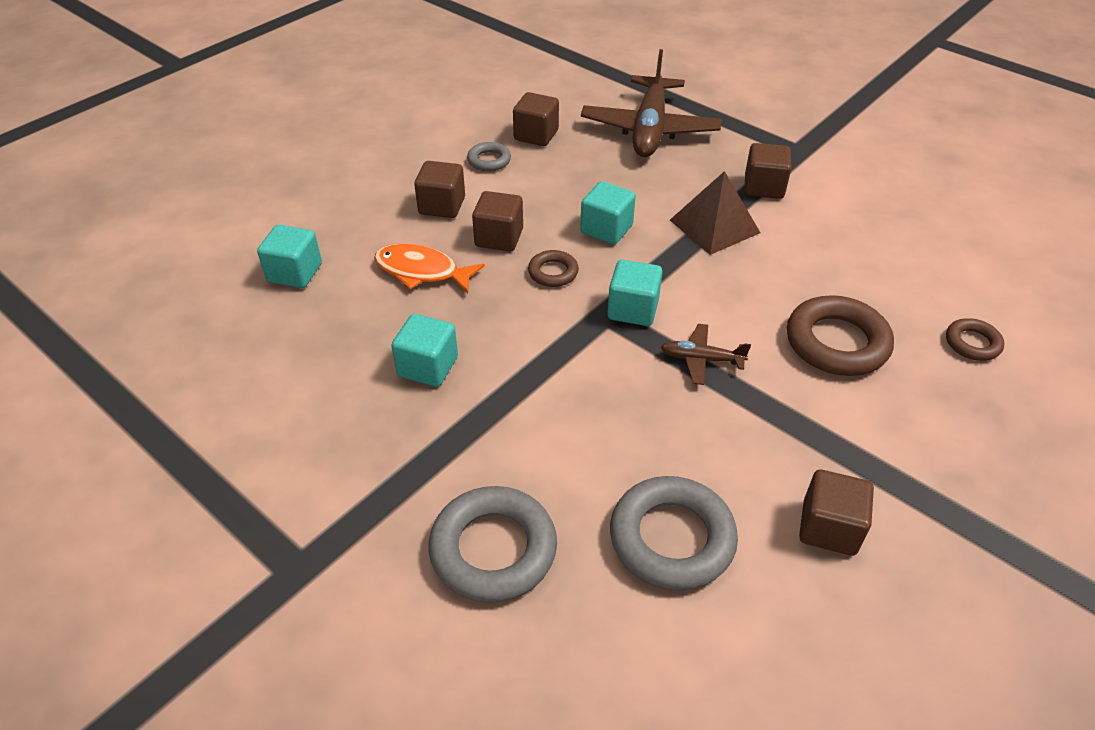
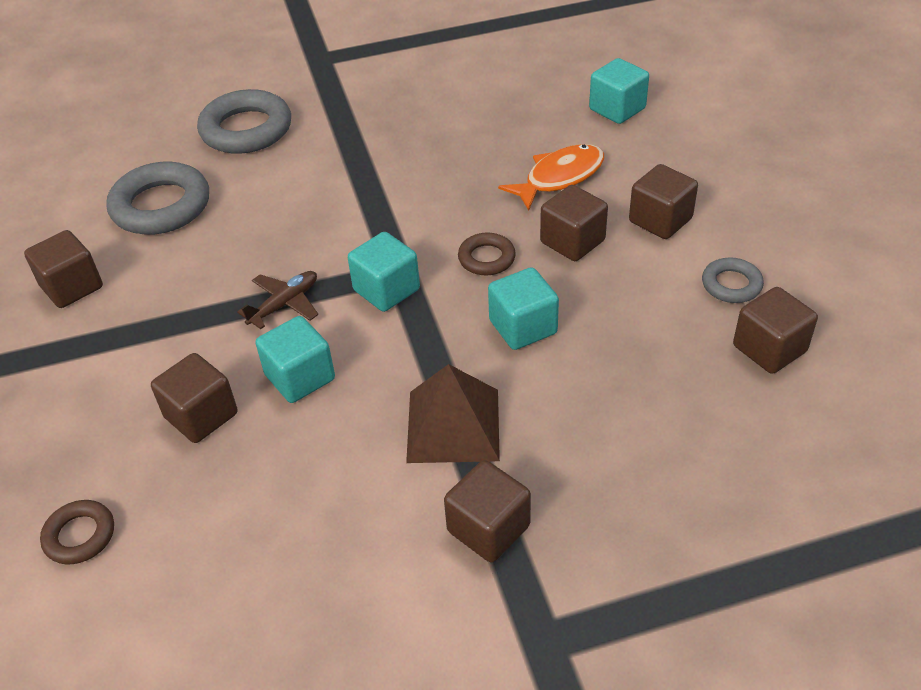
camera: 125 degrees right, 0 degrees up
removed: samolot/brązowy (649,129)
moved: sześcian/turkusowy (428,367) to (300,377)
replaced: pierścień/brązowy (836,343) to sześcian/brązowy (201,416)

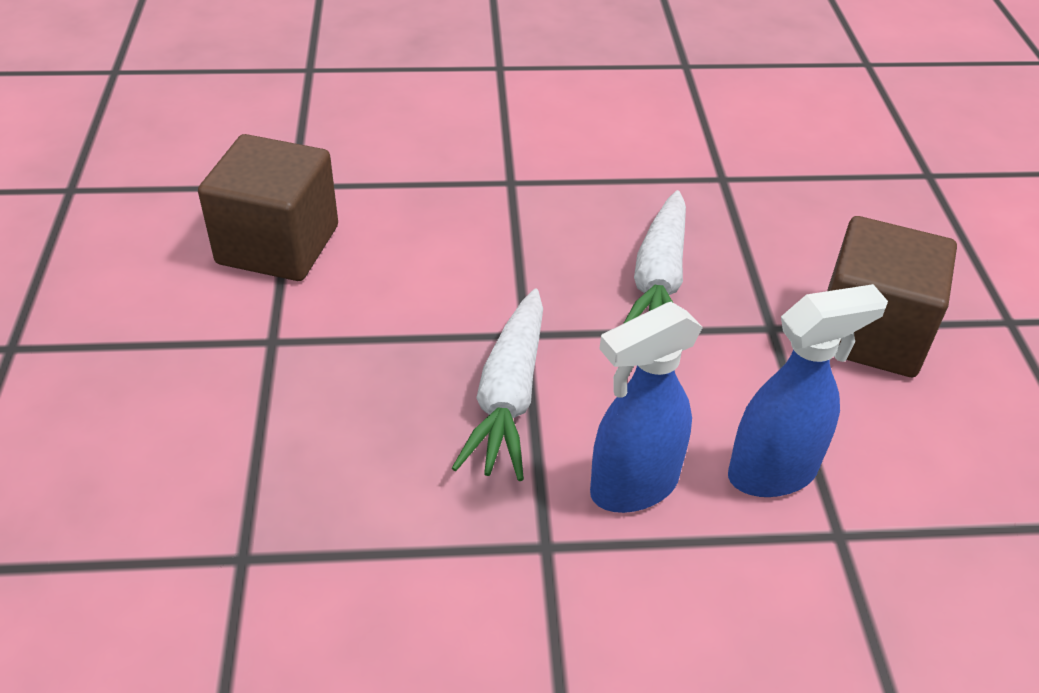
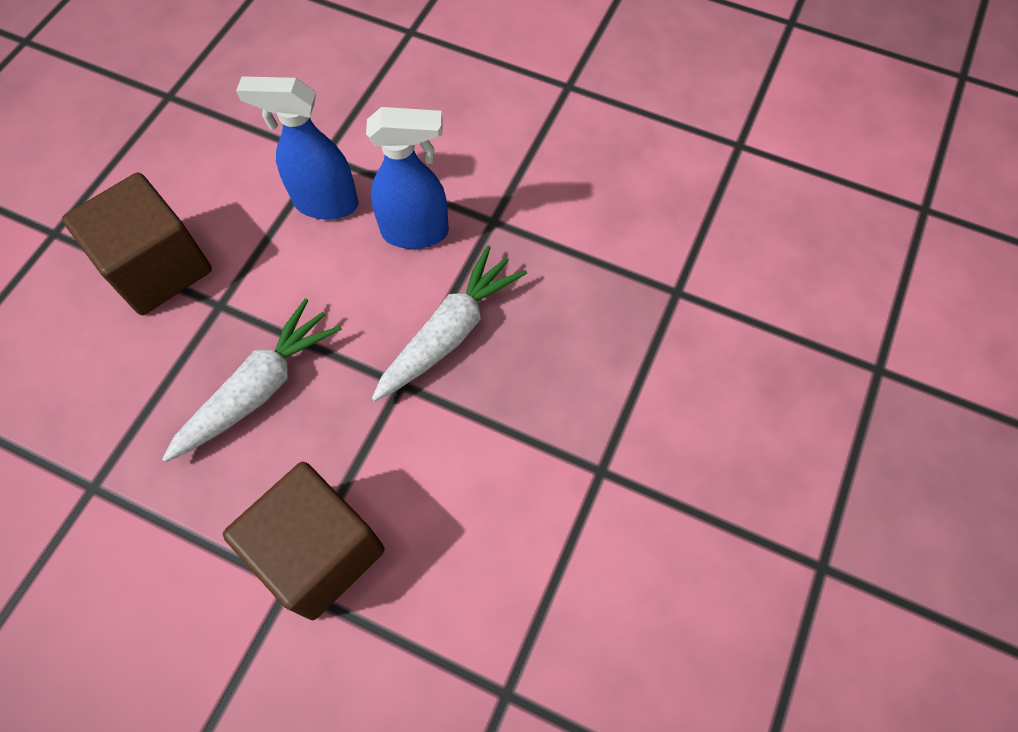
camera: 150 degrees left, 20 degrees up
moved: sześcian/brązowy (278,245) to (319,552)

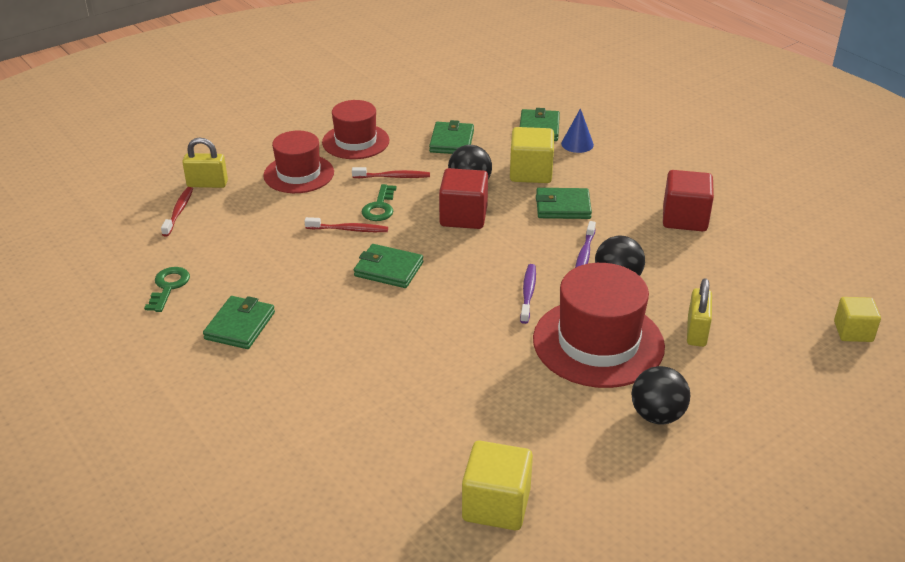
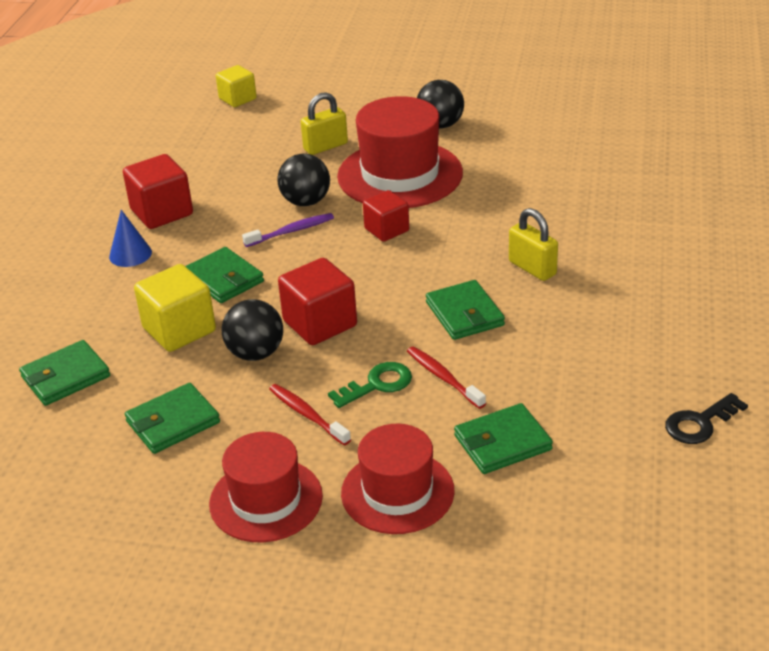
camera: 130 degrees left, 0 degrees up
removed: szczoteczka do zębów/czerwony (179,211); sześcian/żółty (496,505)
moved: stożek/niebieski (577,144) to (130,254); portfel/zielony (240,326) to (502,442); kłódka/żółty (207,184) to (532,268)
replaced: szczoteczka do zębów/fioletowy (528,293) to sześcian/czerwony (386,230)
recoloured: klucz/zielony (168,287) to klucz/czarny (700,423)

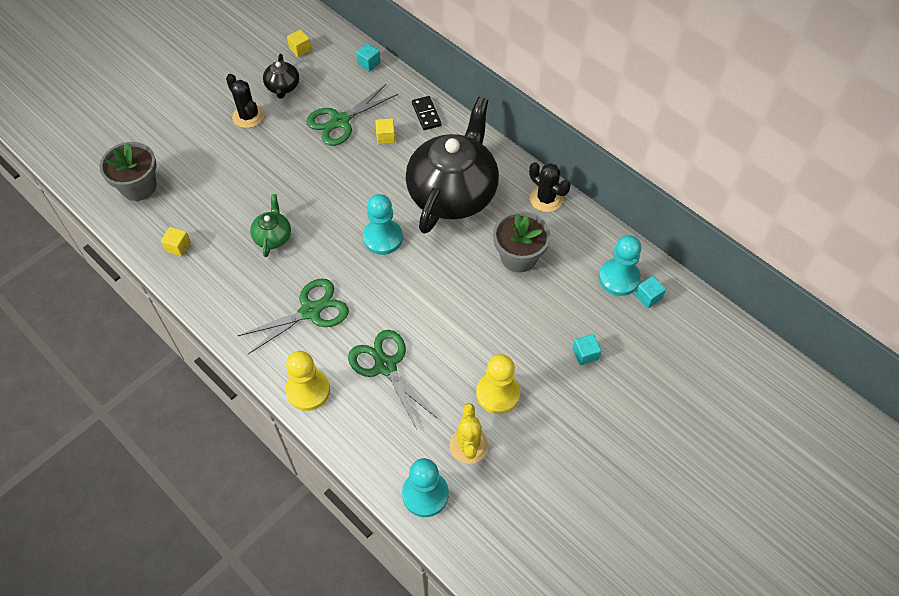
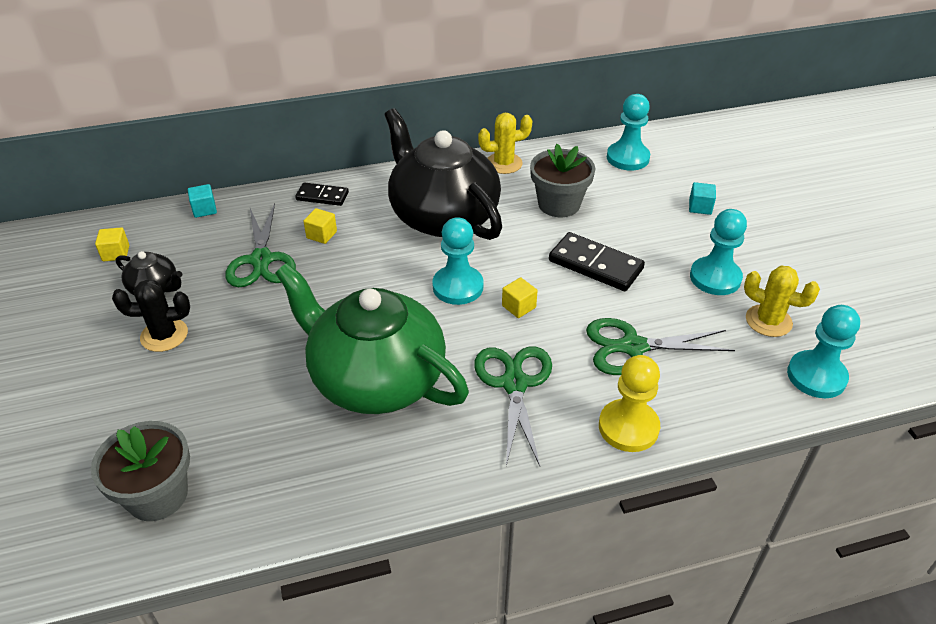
camera: 60 degrees left, 15 degrees down
removed: sześcian/turkusowy (648,297)
added: kostka domina/czarny (595,265)
moved: sześcian/żółty (178,247) to (518,307)
recoloured: kaktus/czarny (546,199) to kaktus/żółty (504,163); pionek/żółty (498,394) to pionek/turkusowy (715,278)
resized: imbryk/zielony (273,236) = (375,379) x2.35

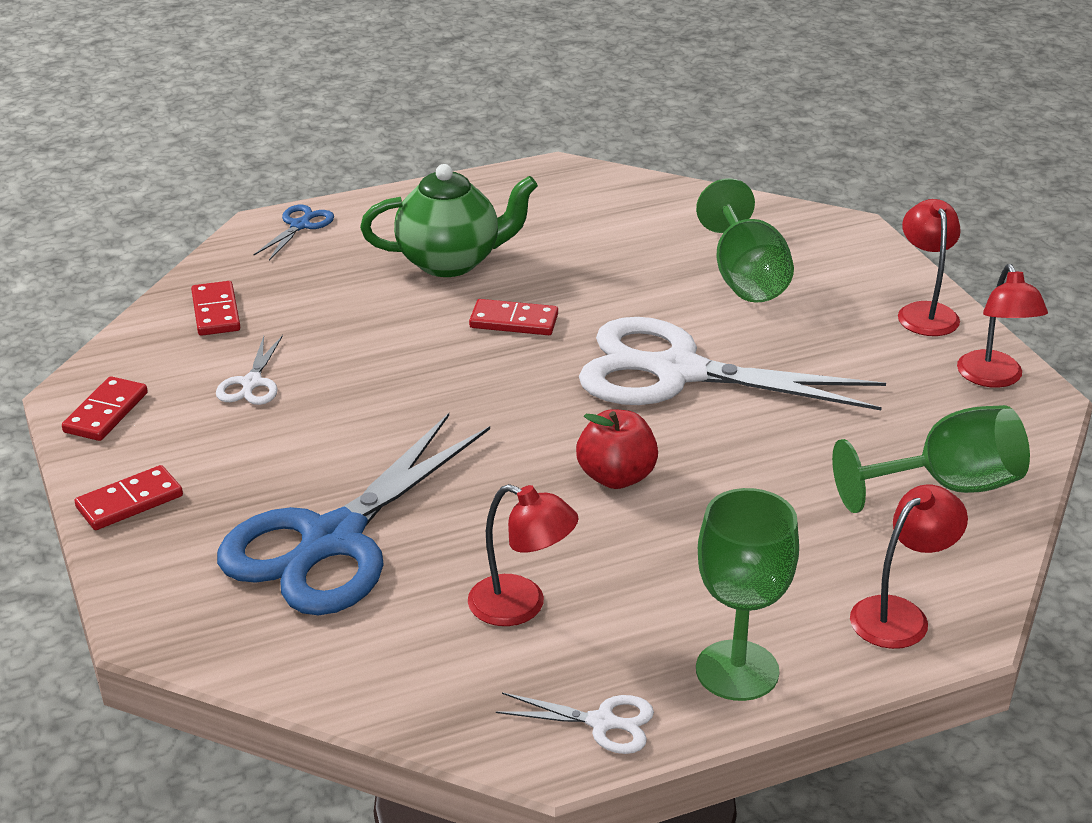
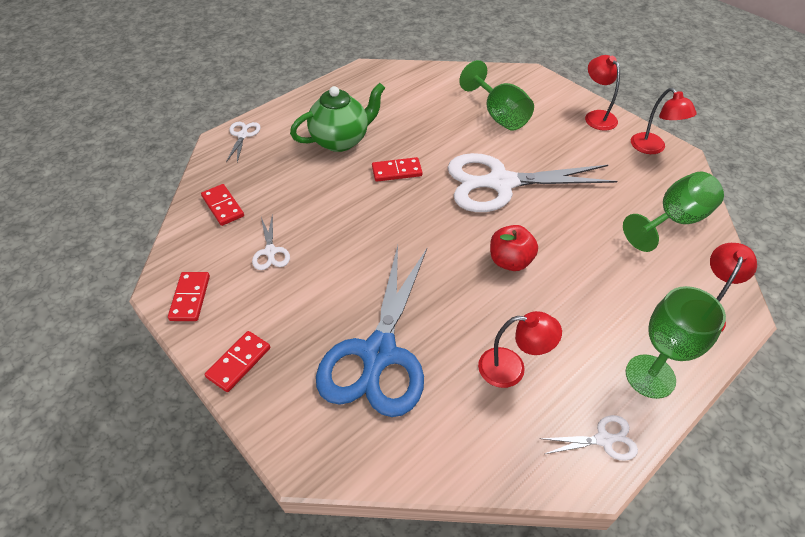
camera: 20 degrees left, 15 degrees up
recoloured: nożyczki/niebieski (300,225) to nożyczki/biały (243,135)

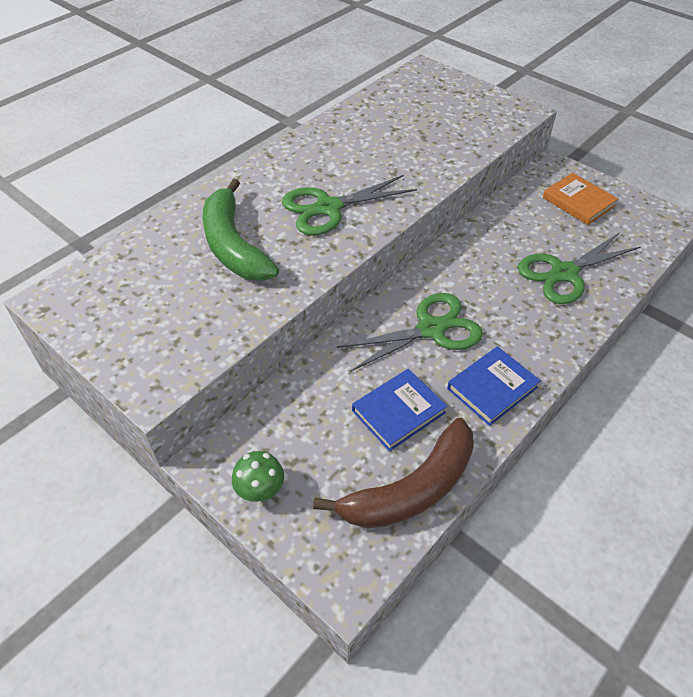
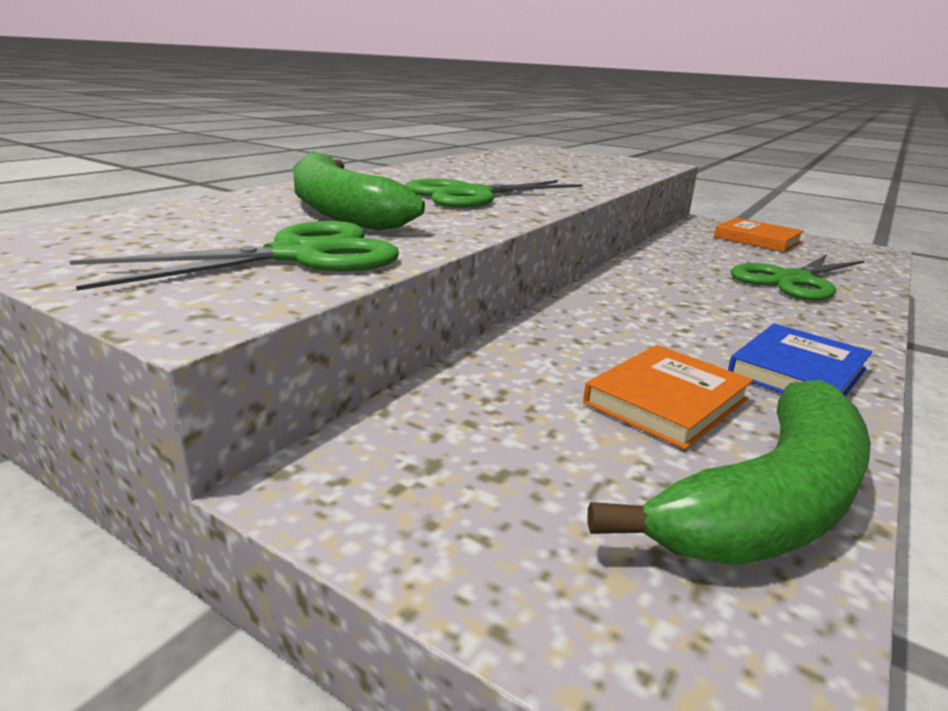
camera: 10 degrees left, 25 degrees down
removed: grzyb/zielony (260,489)
moved: nożyczki/zielony (431,329) to (298,255)
recoloured: książka/niebieski (398,412) to książka/pomarańczowy (666,401); banan/brązowy (412,489) to banan/zielony (770,501)

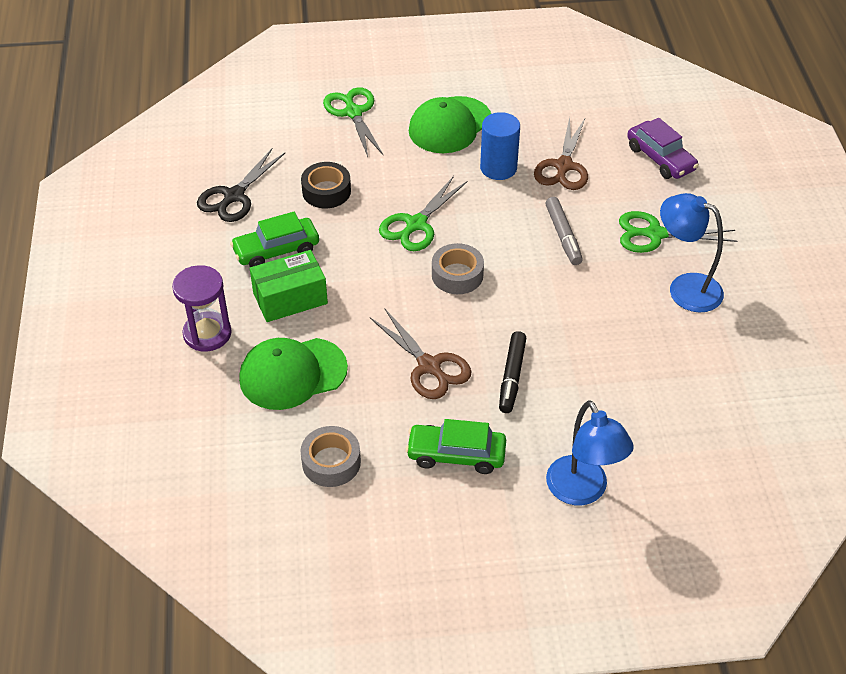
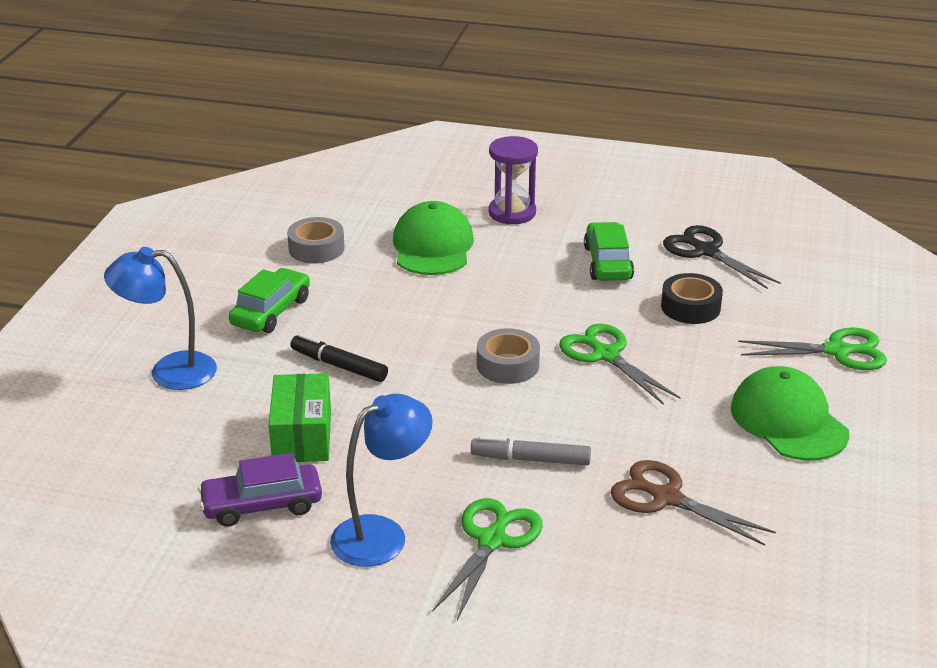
camera: 110 degrees right, 15 degrees down
removed: nożyczki/brązowy (429,366); walec/niebieski (498,168)
moved: samochód/fioletowy (660,158) to (262,505); pudełko/zielony (290,298) to (302,436)

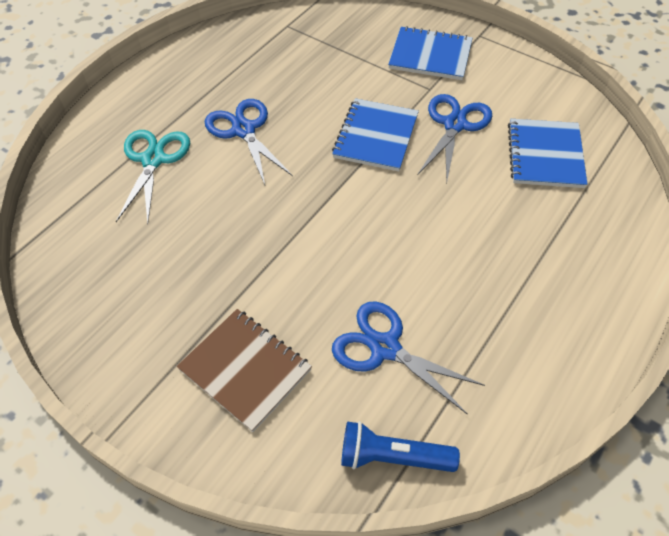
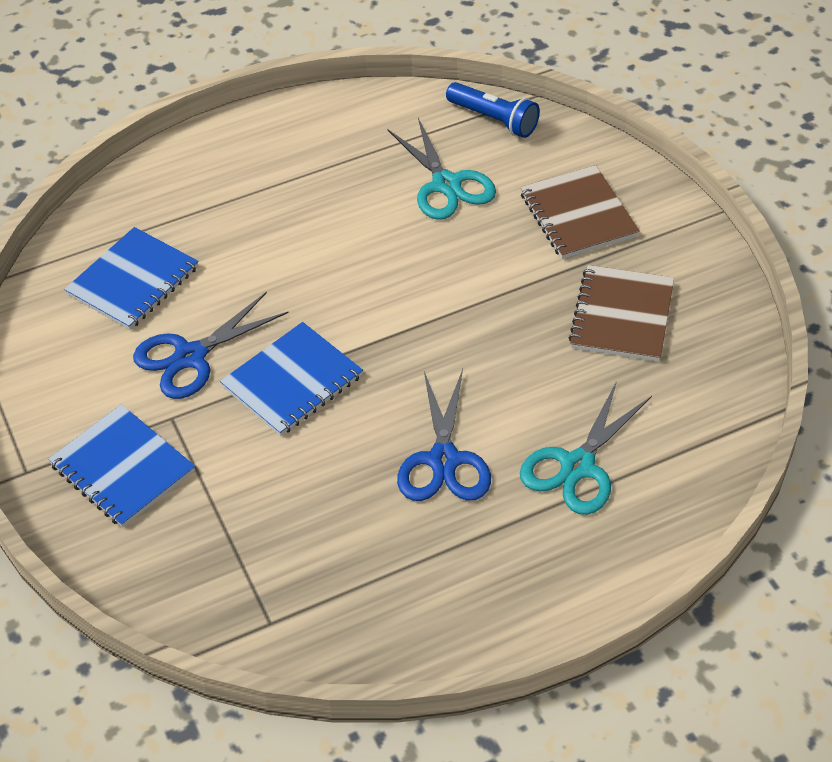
camera: 150 degrees left, 5 degrees down
added: zeszyt/brązowy (622,316)
recoloured: nożyczki/niebieski (385,348) to nożyczki/turkusowy (446,184)

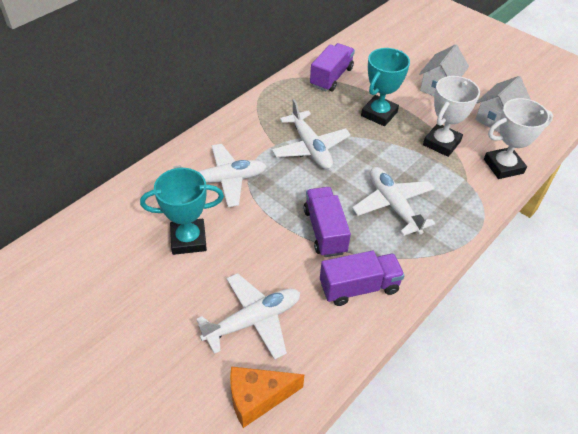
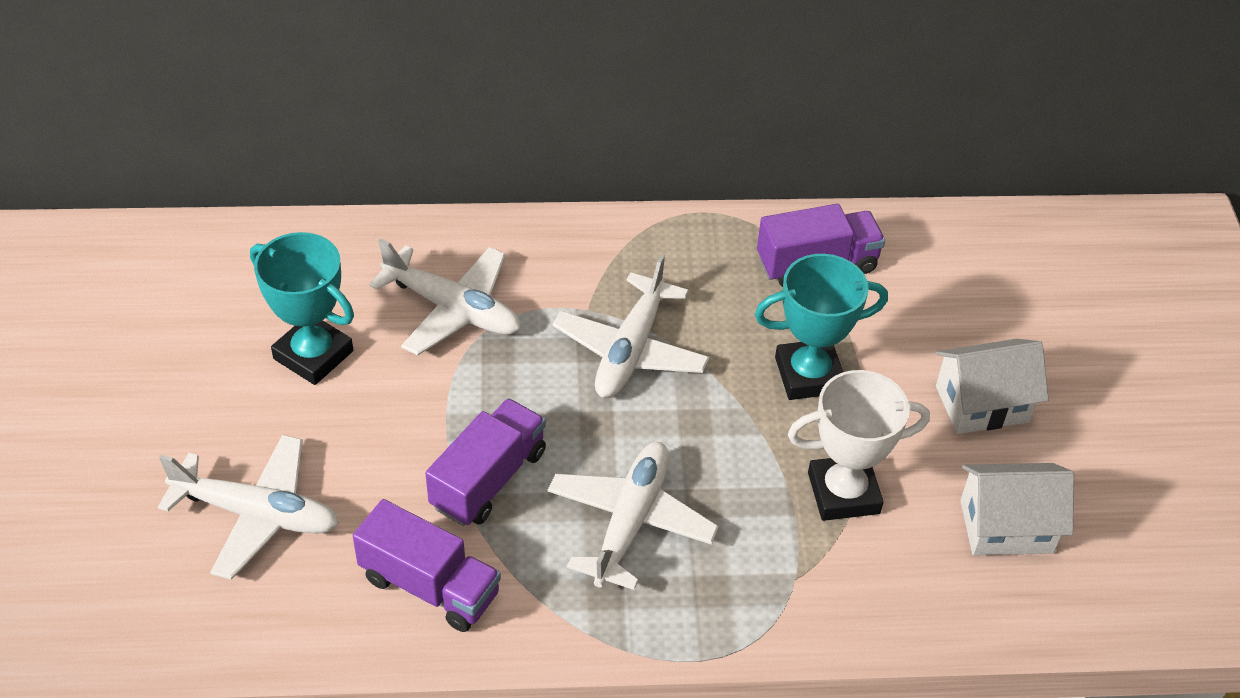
camera: 45 degrees right, 0 degrees up
removed: ser/pomarańczowy (257,398); puchar/biały (503,166)

